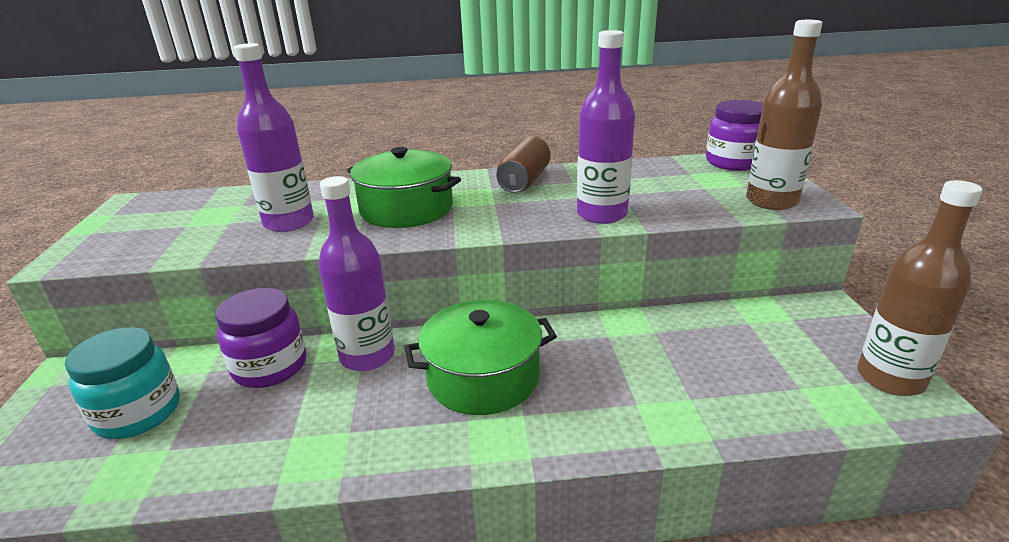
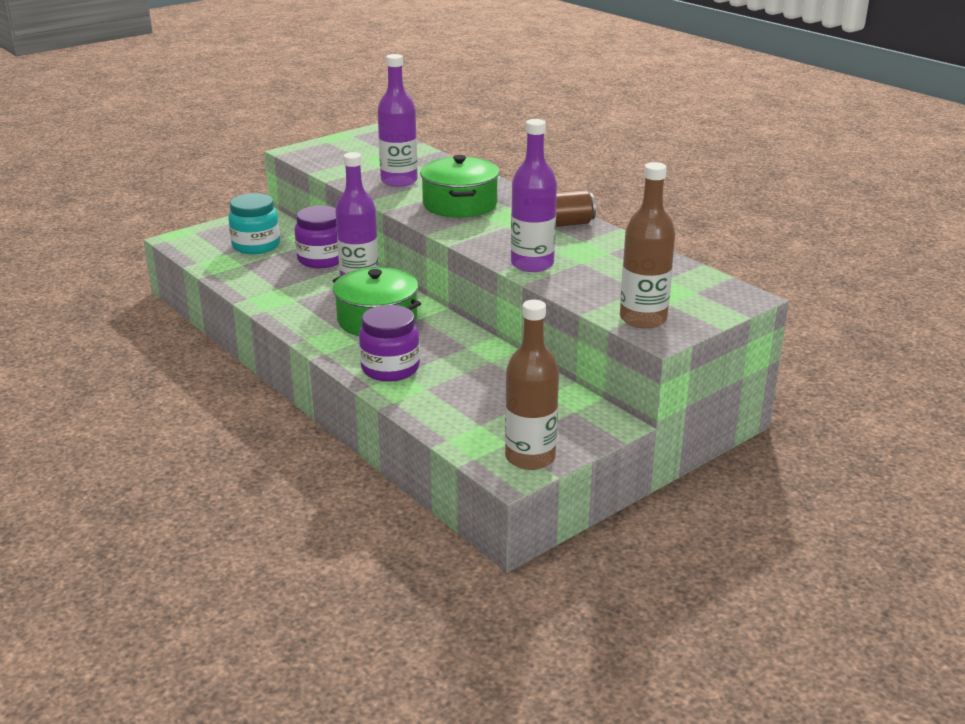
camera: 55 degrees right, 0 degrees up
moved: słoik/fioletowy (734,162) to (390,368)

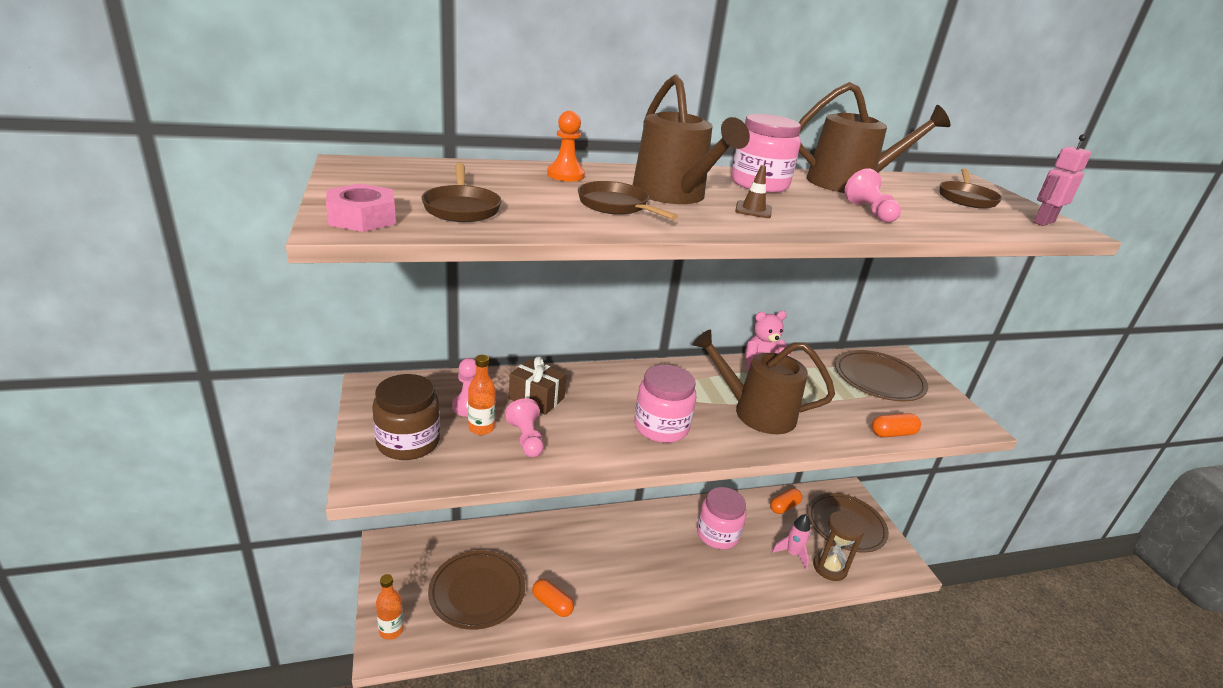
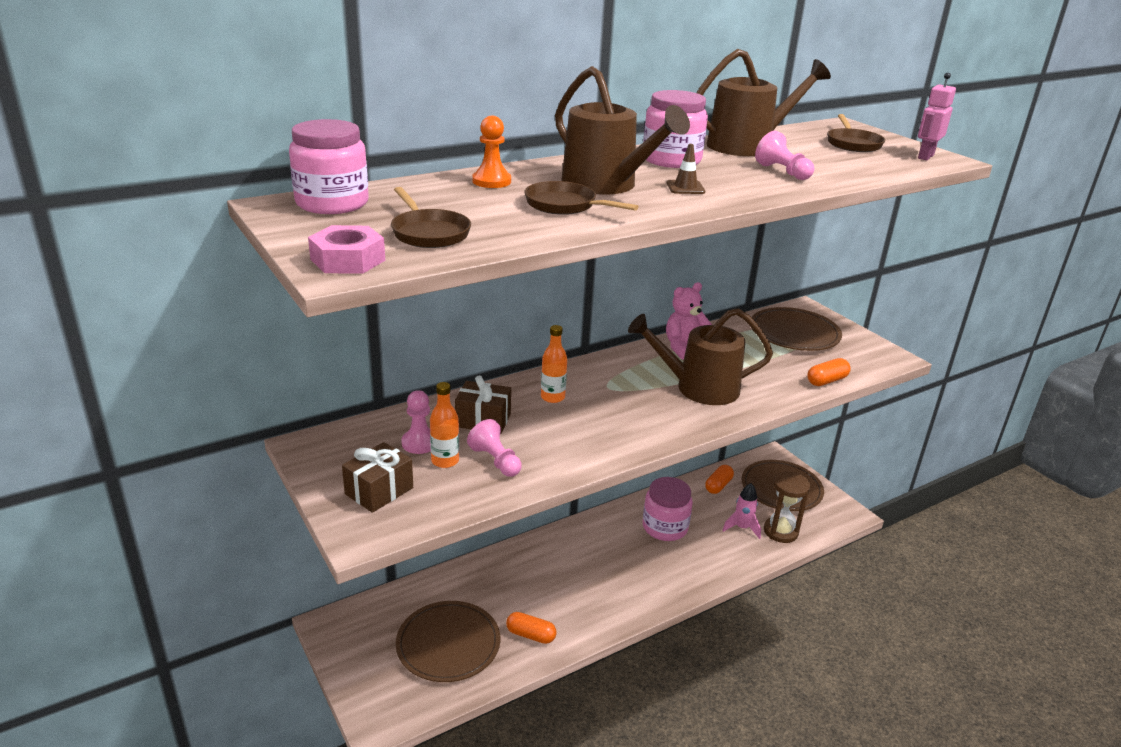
camera: 15 degrees left, 0 degrees up
moved: słoik/różowy (661,427) to (332,203); butelka/pomarańczowy (391,630) to (552,397)
replaced: słoik/brązowy (408,442) to prezent/brązowy (379,491)

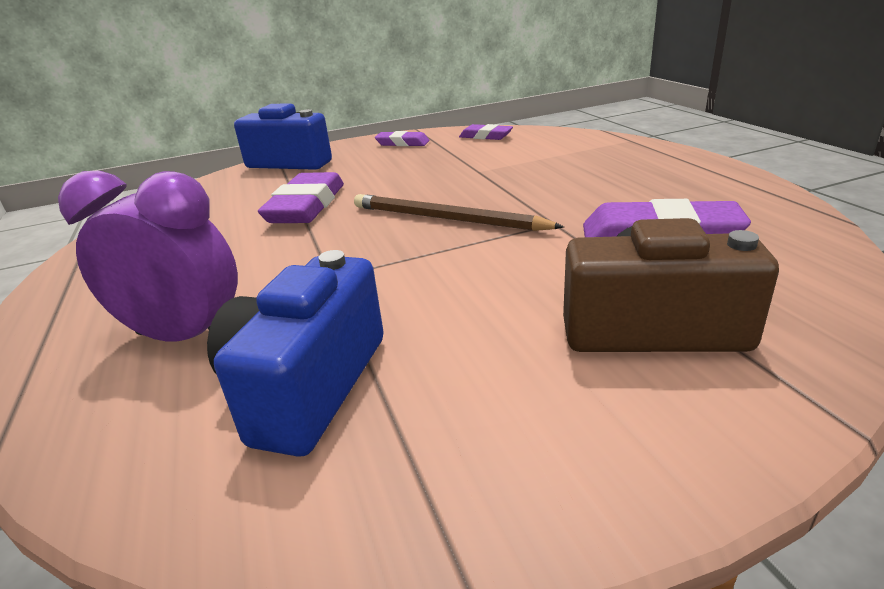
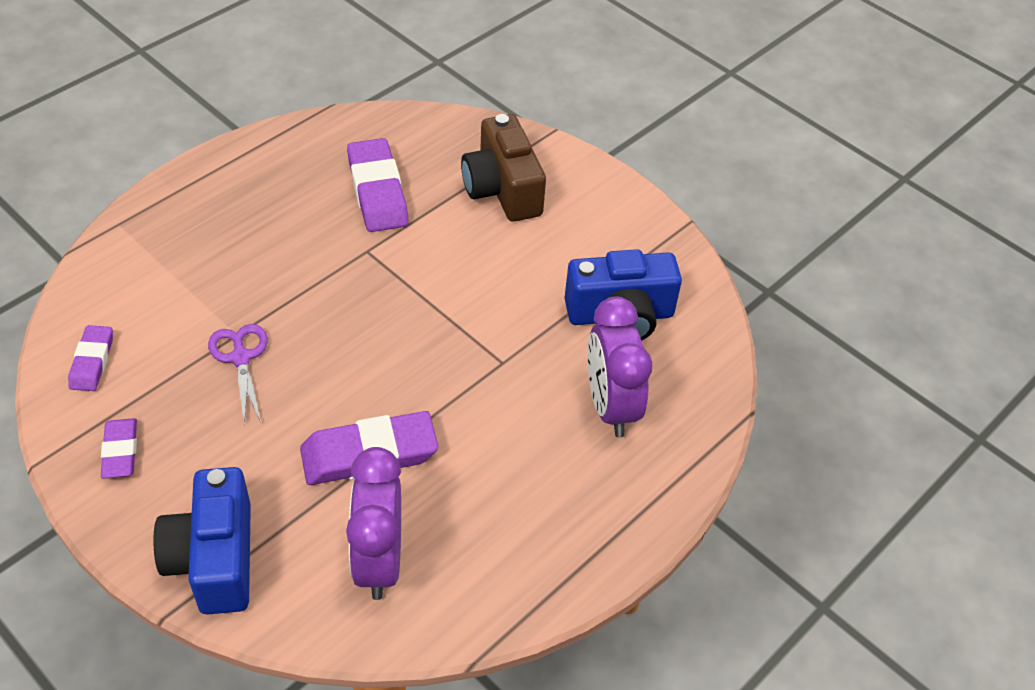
camera: 120 degrees left, 20 degrees up
removed: ołówek/brązowy (446,219)
added: nożyczki/fioletowy (241,358); budzik/fioletowy (379,560)

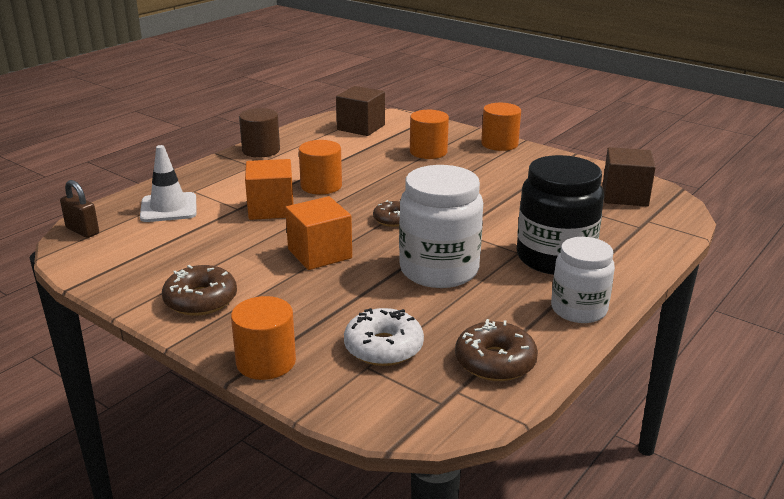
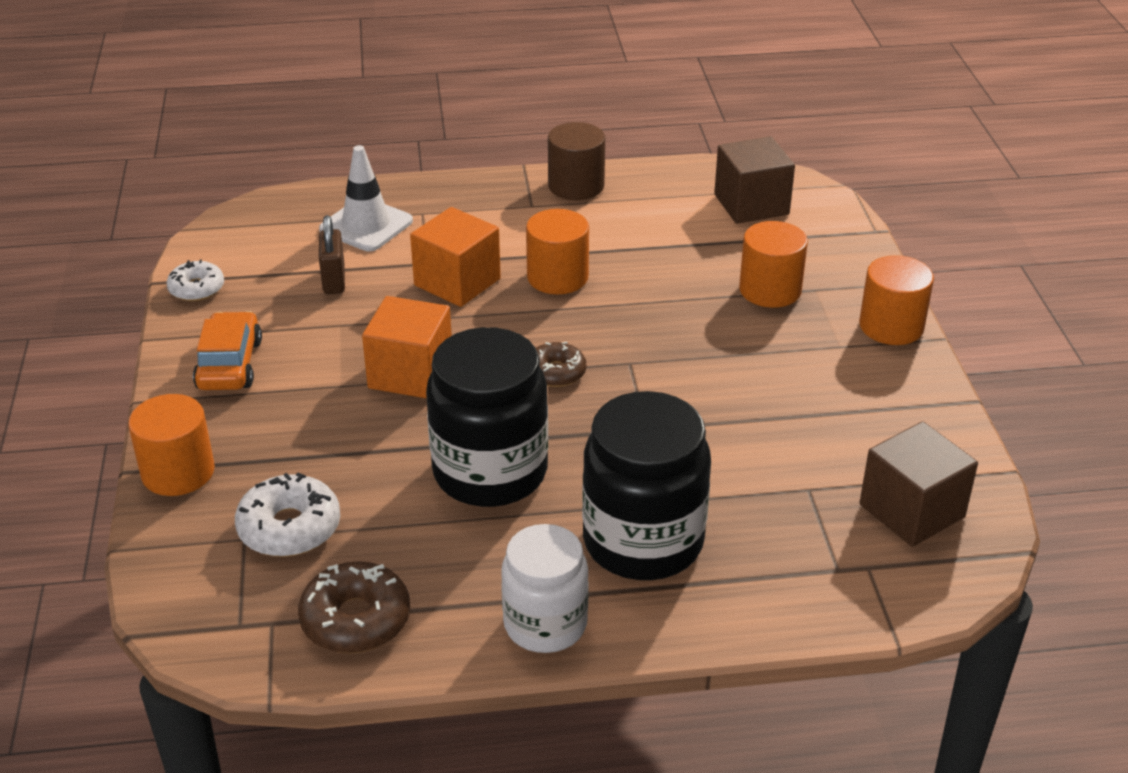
camera: 45 degrees right, 10 degrees up
added: donut/biały (196,288)
moved: kłódka/brązowy (82,231) to (334,280)
replaced: donut/brązowy (201,300) to samochód/pomarańczowy (229,364)
recoloured: słoik/biały (439,270) to słoik/czarny (490,472)

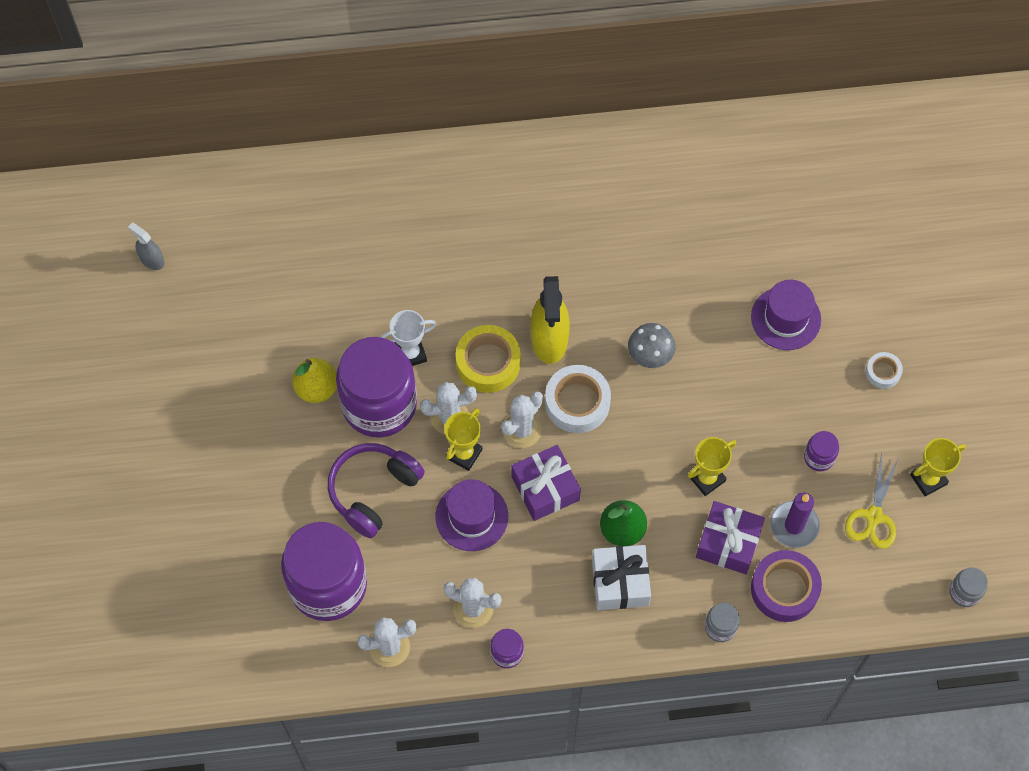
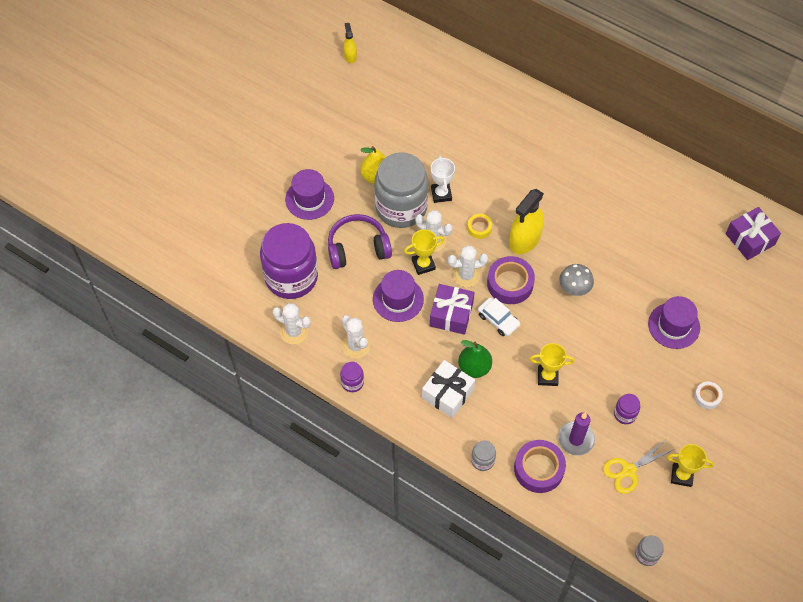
camera: 40 degrees right, 5 degrees down
added: kapelusz/fioletowy (309,199); samochód/biały (498,320)
moved: prezent/fioletowy (728,543) to (750,239)
recoloured: spryskiwacz/szary (152,260) to spryskiwacz/żółty (350,56); słoik/fioletowy (379,404) to słoik/szary (401,207); taśma klejąca/biały (577,403) to taśma klejąca/fioletowy (510,283)
turned: puchar/biały (410,354) = (441,194) 60 degrees clockwise
resized: taśma klejąca/żółty (488,362) = (479,228) x0.54

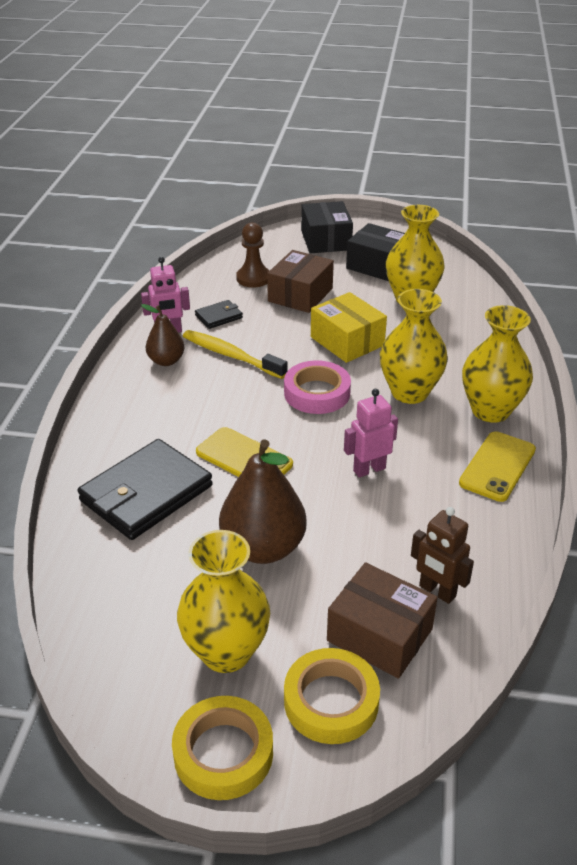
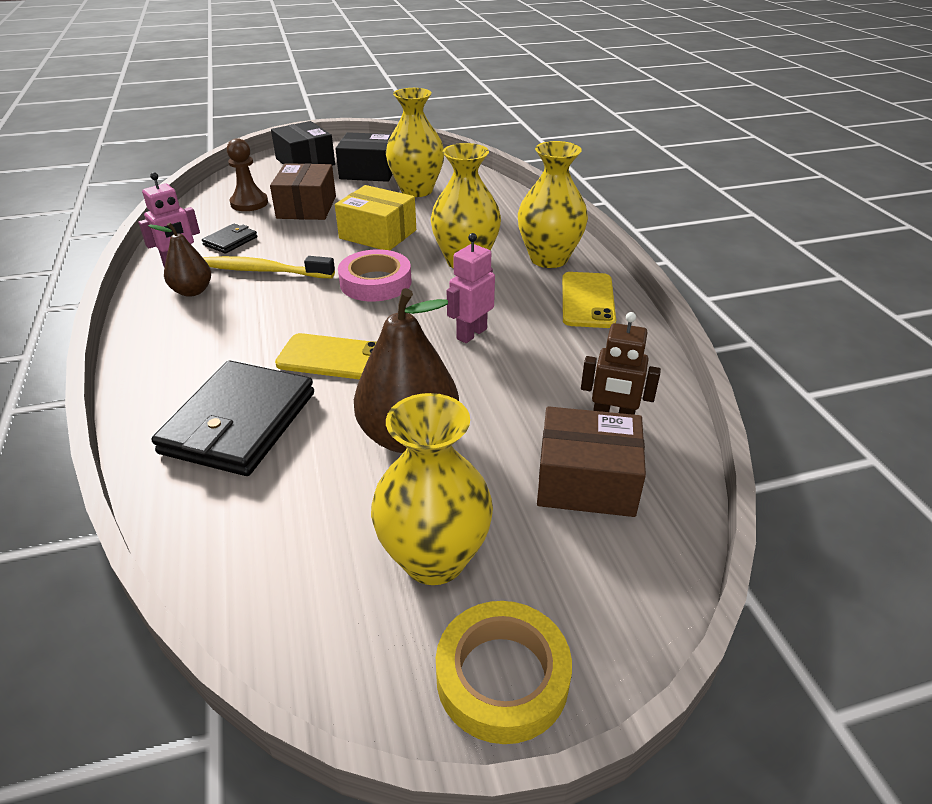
camera: 25 degrees left, 0 degrees up
removed: taśma klejąca/żółty (331,701)

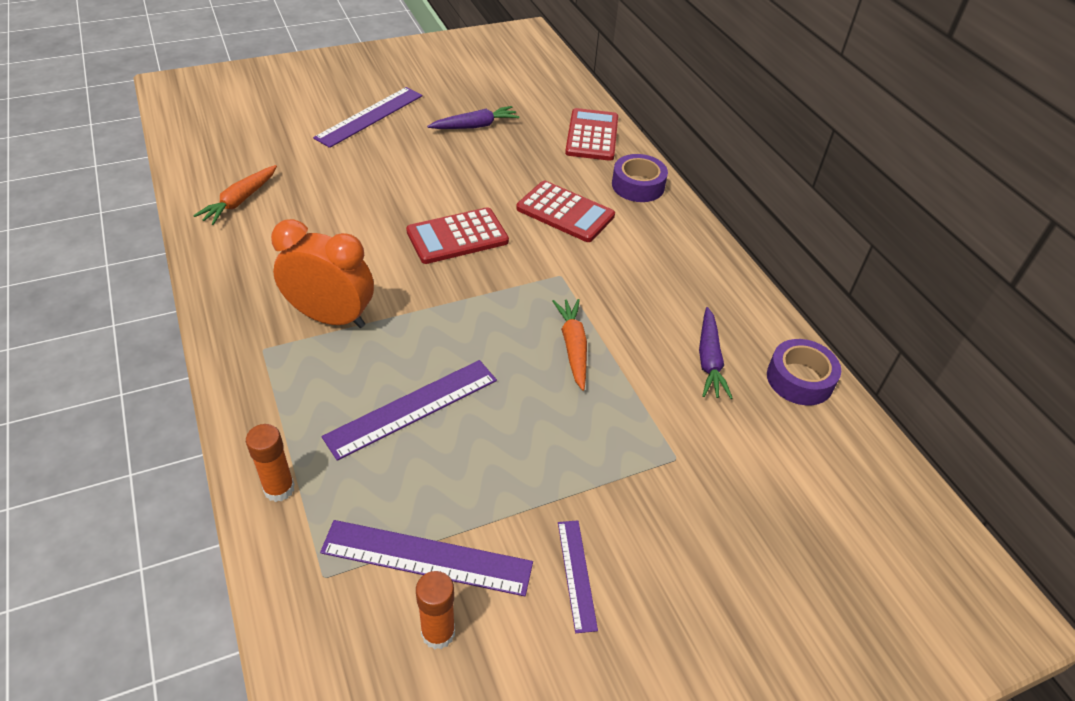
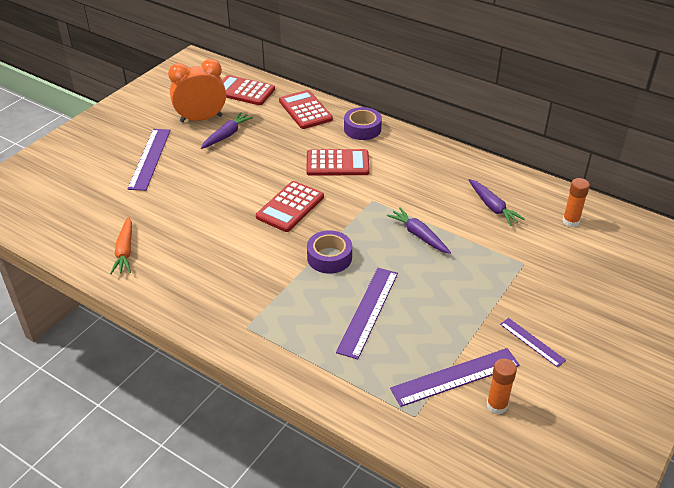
camera: 30 degrees left, 5 degrees down
added: kalkulator/czerwony (243,91)
moved: budzik/pomarańczowy (331,317) to (201,119); taśma klejąca/fioletowy (799,379) to (329,257); klej w sztyfcie/pomarańczowy (279,489) to (570,221)
recoloured: marchewka/pomarańczowy (573,347) to marchewka/fioletowy (418,235)

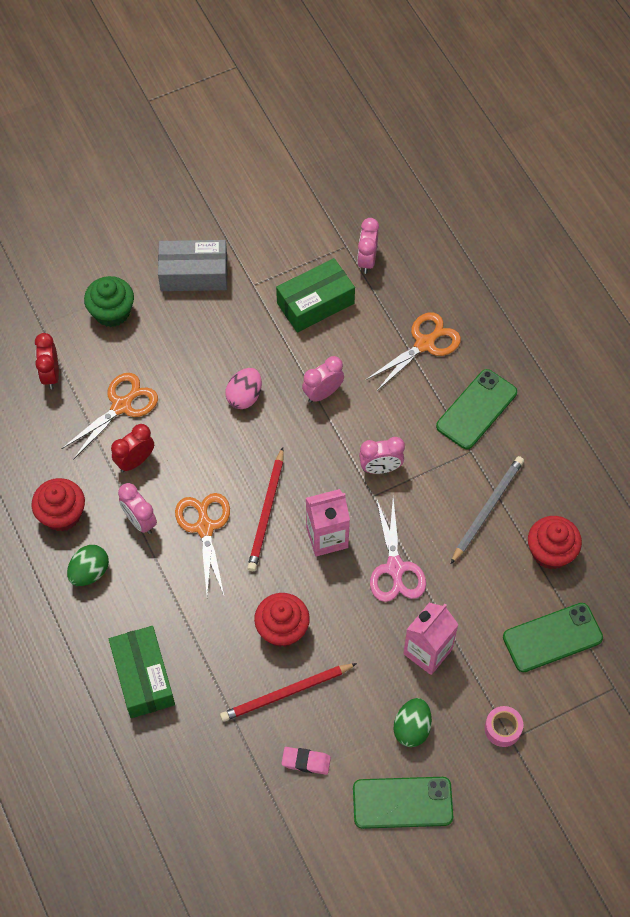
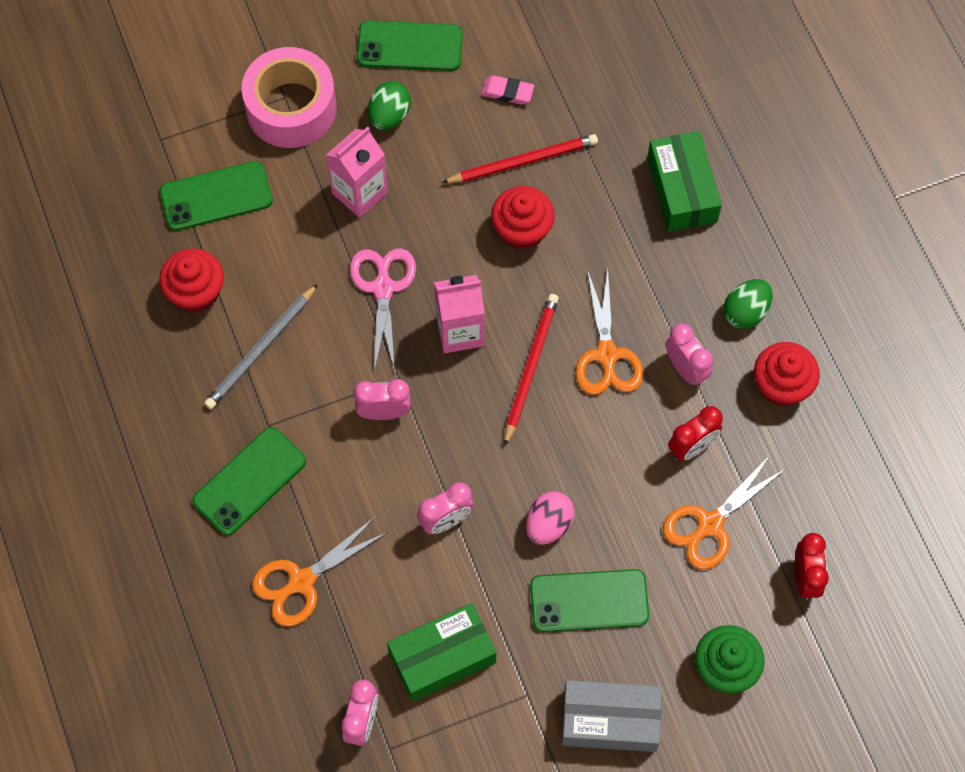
camera: 175 degrees left, 5 degrees up
added: telefon/zielony (589,601)
resized: taśma klejąca/różowy (502,729) = (291,108) x2.25

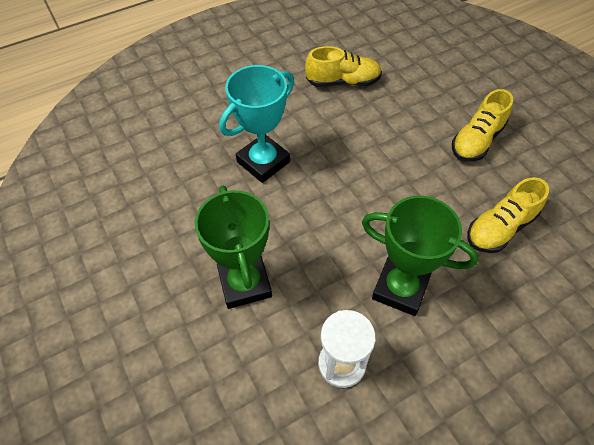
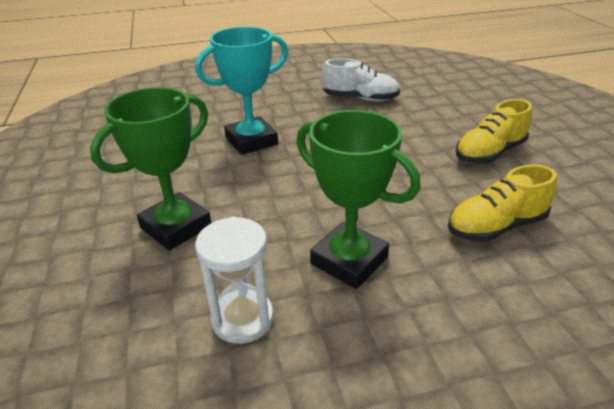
camera: 15 degrees right, 20 degrees down
recoloured: but/żółty (343,82) to but/biały (360,98)
turned: puchar/zielony (245,283) = (176,227) 45 degrees clockwise

